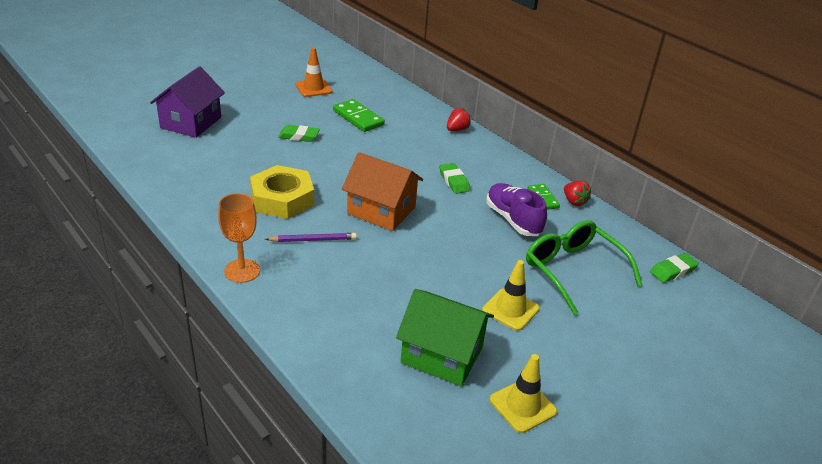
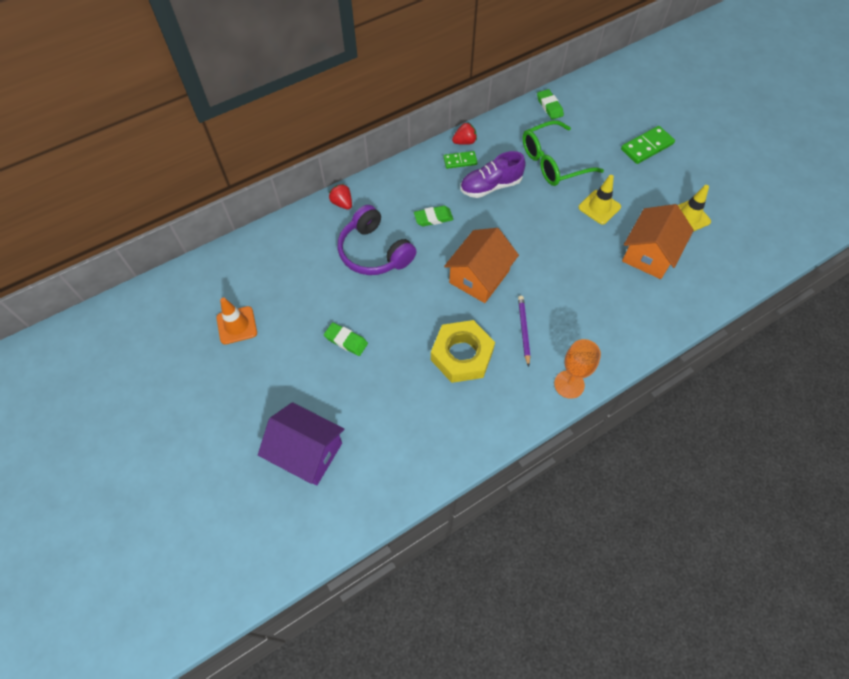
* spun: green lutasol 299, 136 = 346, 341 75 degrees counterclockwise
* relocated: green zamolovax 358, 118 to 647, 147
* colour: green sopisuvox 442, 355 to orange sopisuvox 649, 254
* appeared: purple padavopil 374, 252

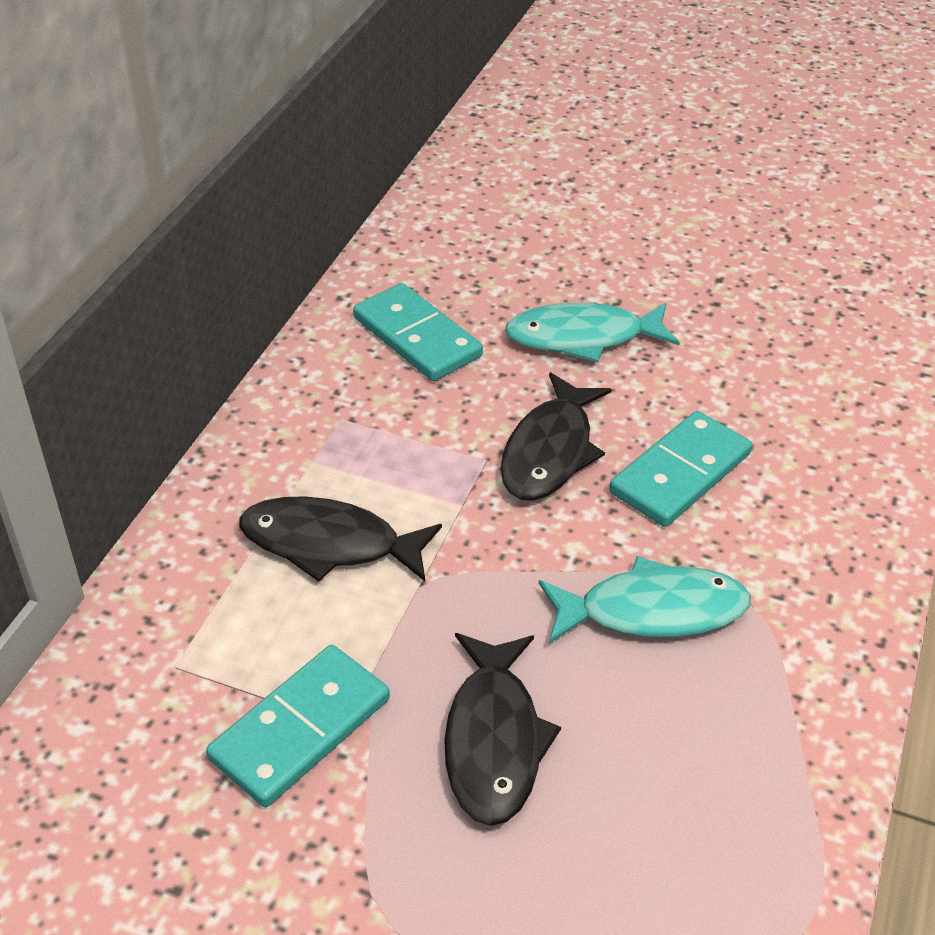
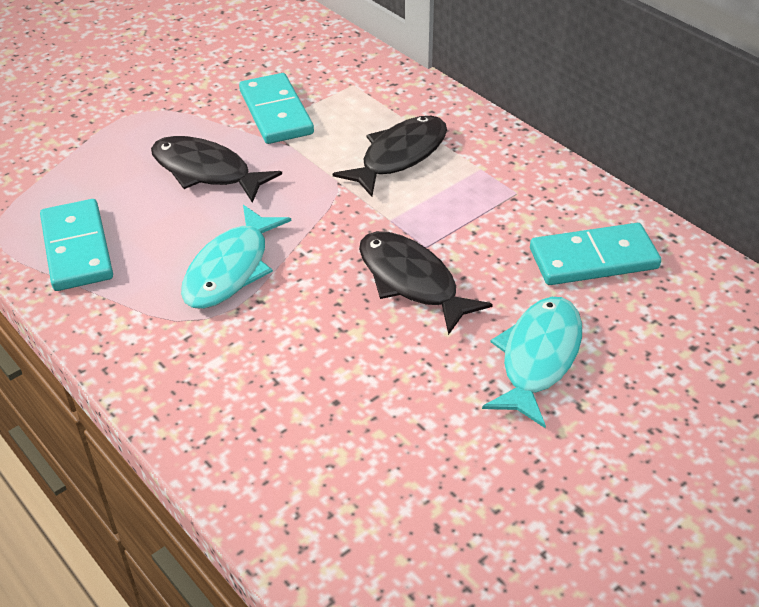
* relocated: turquoise zamolovax 680, 473 to 77, 249

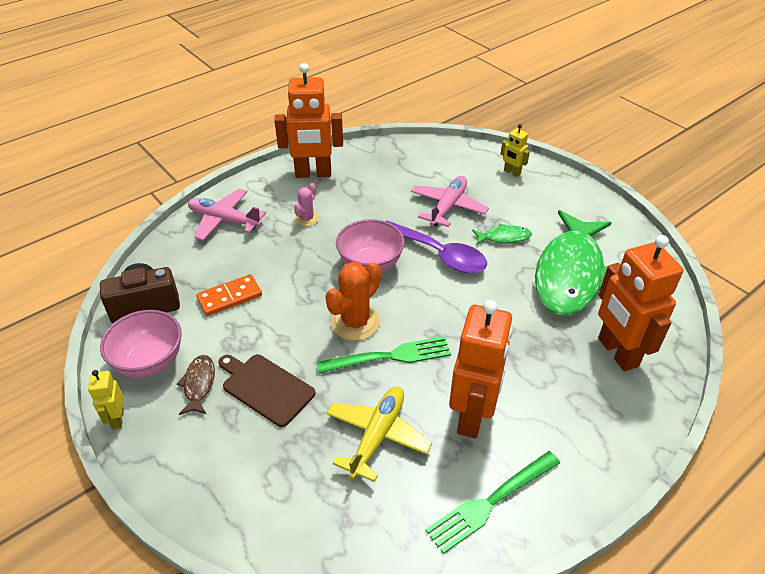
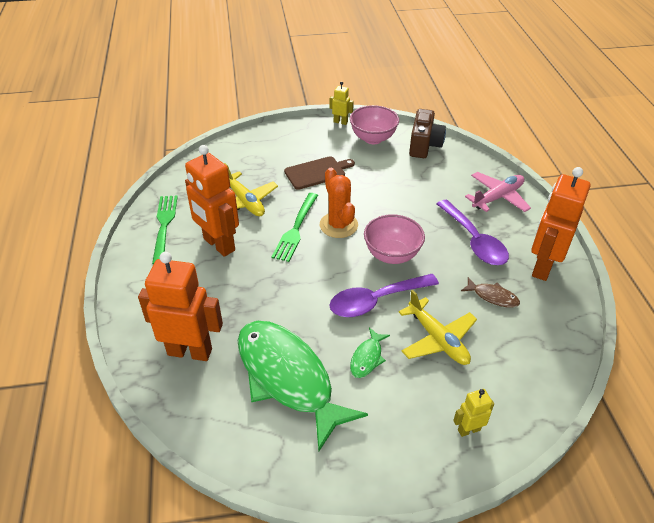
* relocated: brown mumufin 199, 384 to 492, 296
* missing: orange zamolovax 230, 297
* exchanged: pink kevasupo 307, 218 to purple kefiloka 474, 241
* colour: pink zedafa 448, 207 to yellow zedafa 437, 339

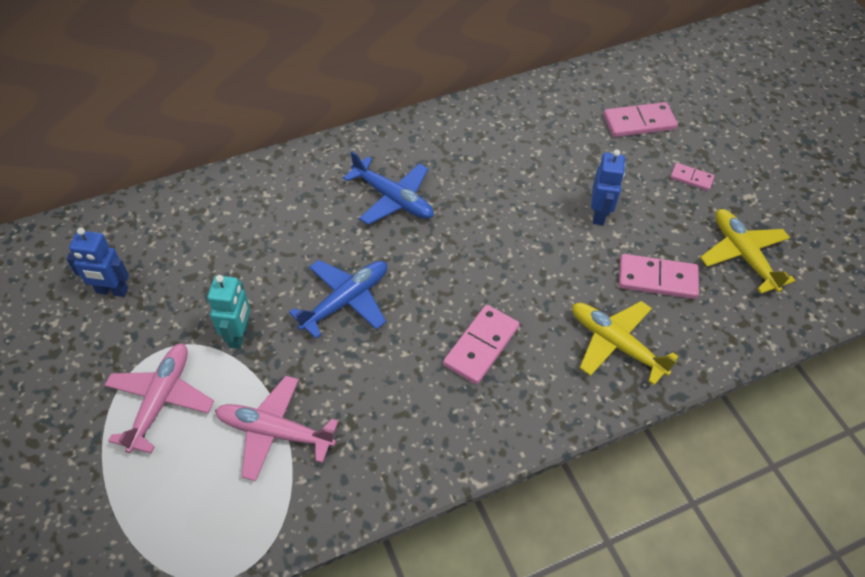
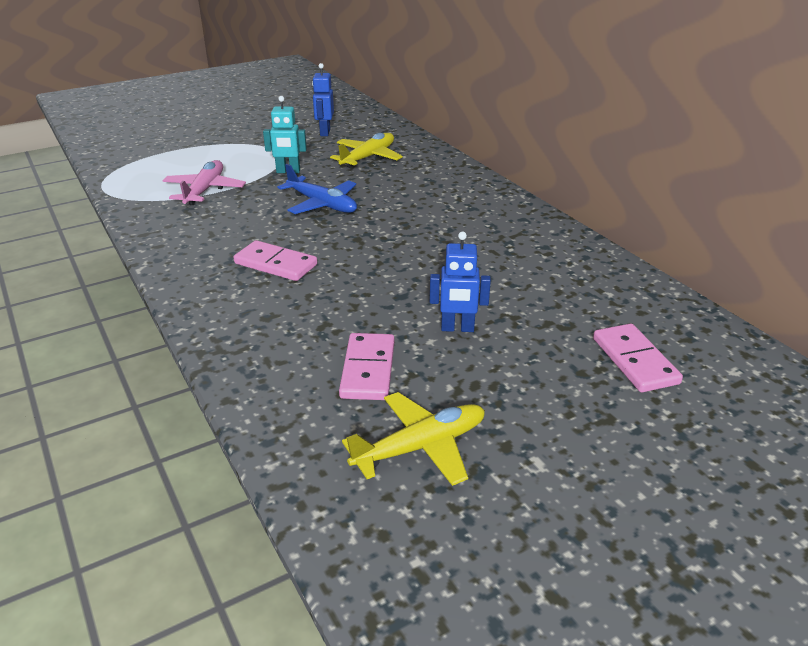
* missing: pink zedafa 160, 401
* missing: blue zedafa 392, 198
* relocated: yellow zedafa 616, 344 to 368, 157
* missing: pink zamolovax 691, 178

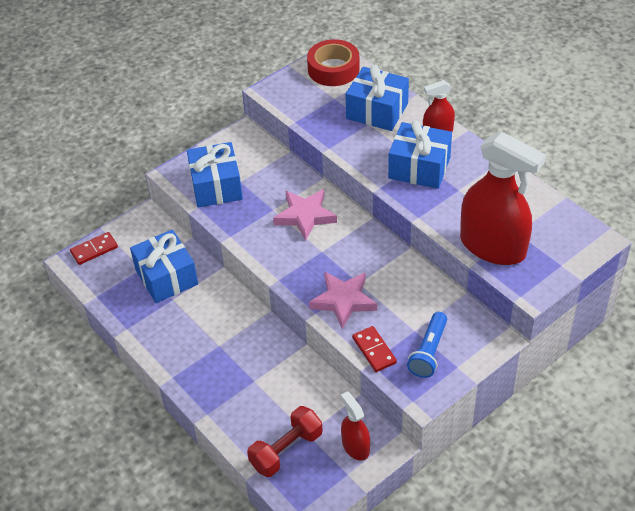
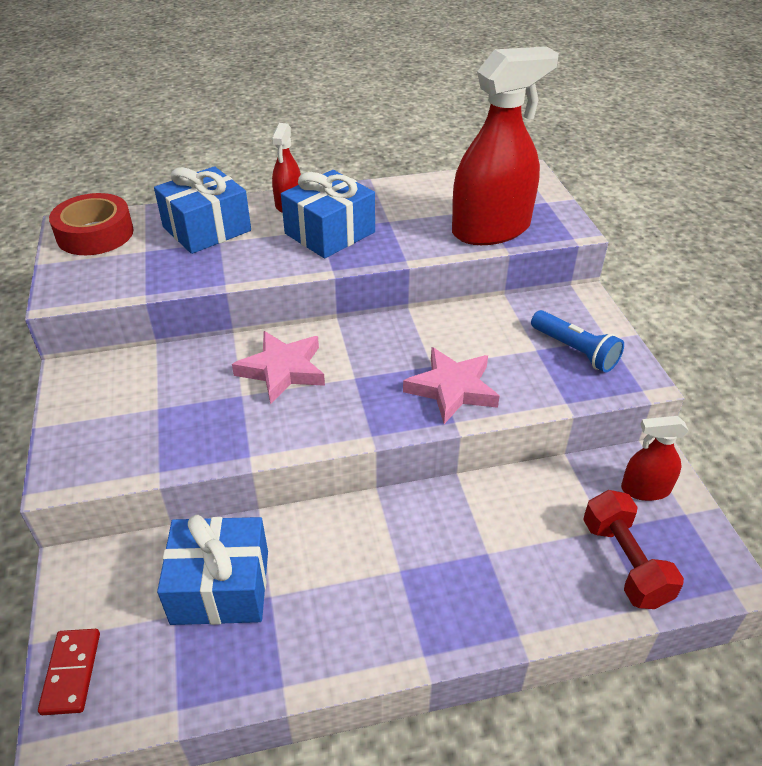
* missing: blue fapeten 216, 186
* missing: red zamolovax 374, 350

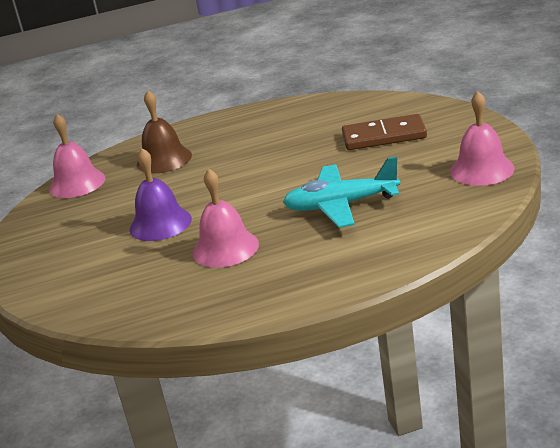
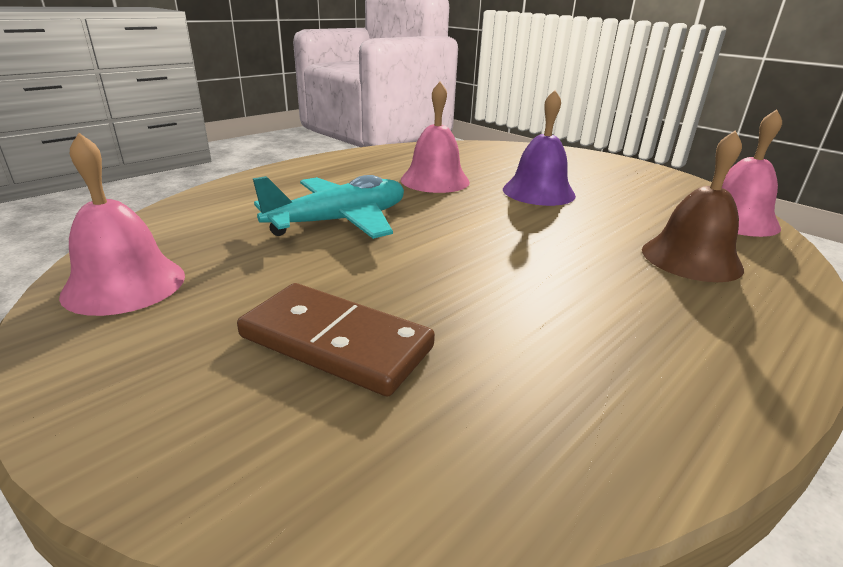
* spun: brown zamolovax 384, 136 = 335, 342 60 degrees clockwise

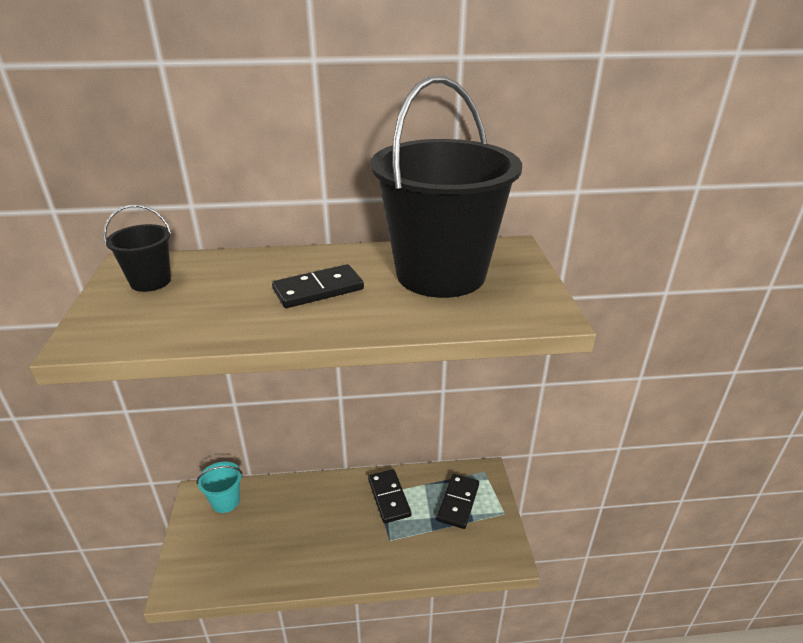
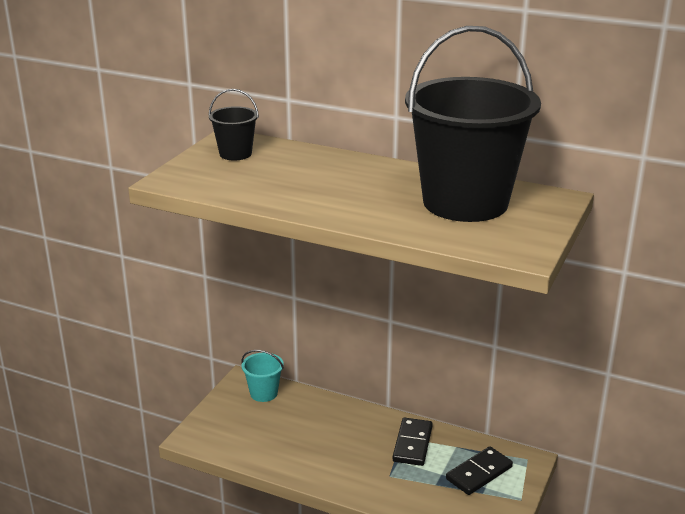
* missing: black zamolovax 318, 289

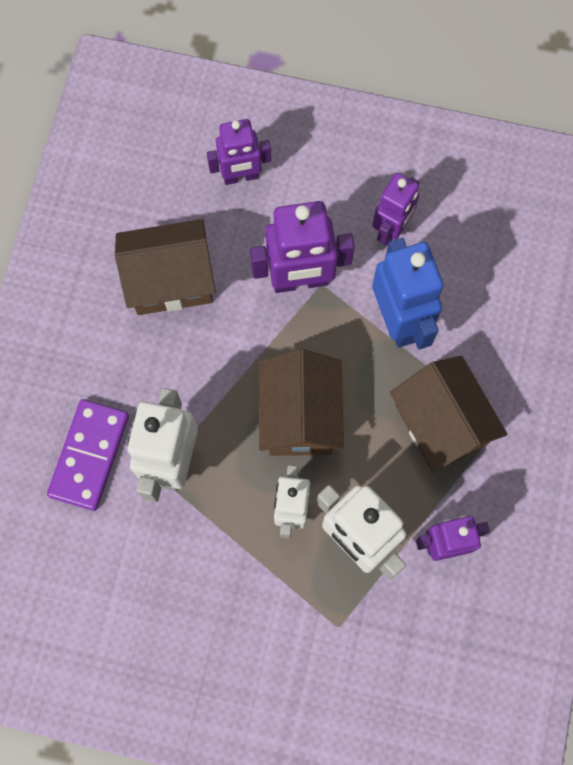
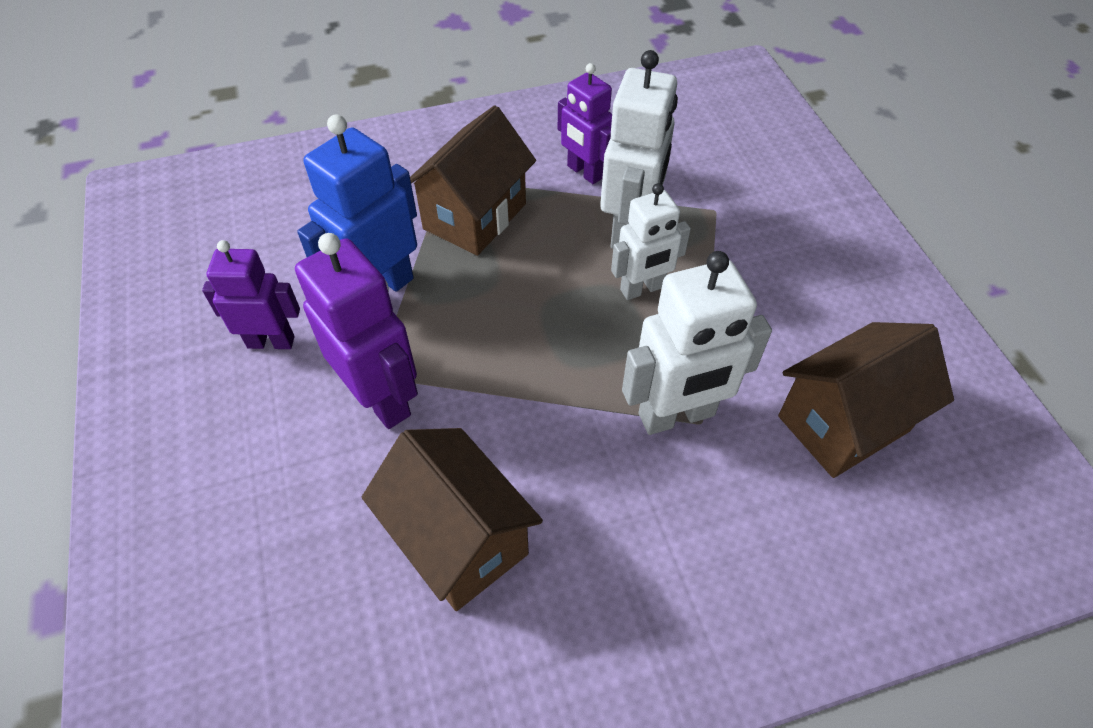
* missing: purple zamolovax 89, 455
* missing: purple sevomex 241, 176
* relocated: brown sopisuvox 300, 417 to 843, 423

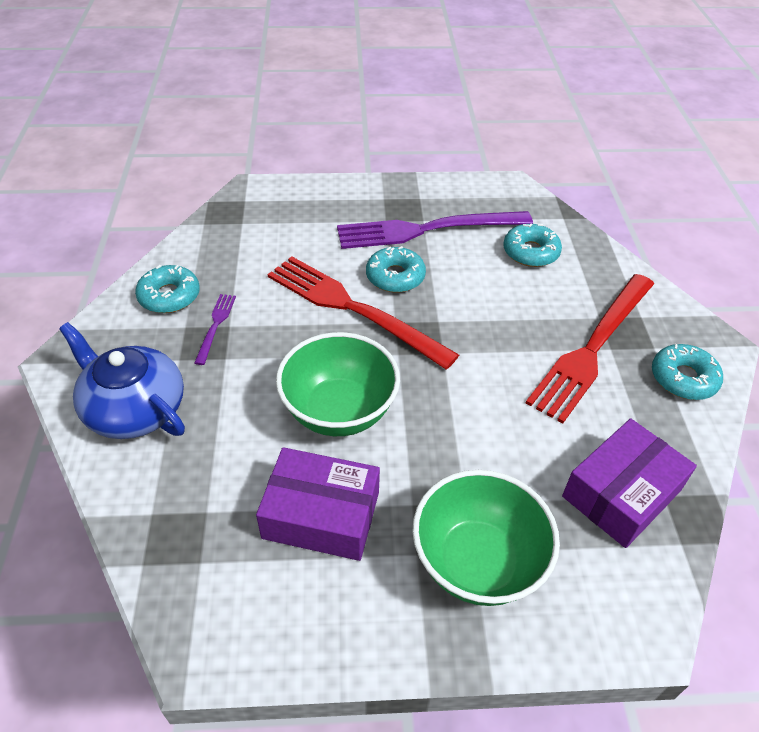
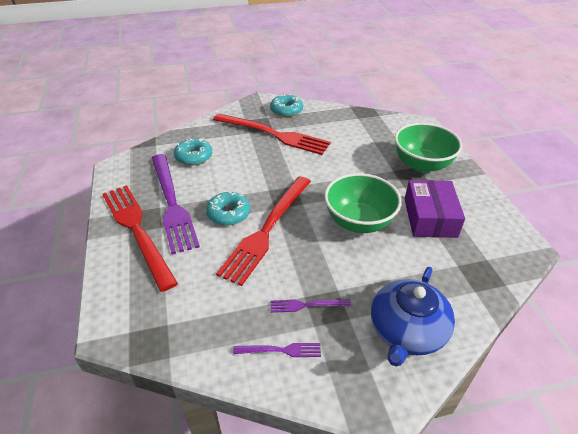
* exchanged: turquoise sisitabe 169, 296 to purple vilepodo 281, 350
* missing: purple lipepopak 621, 493
* appeared: red vilepodo 137, 230

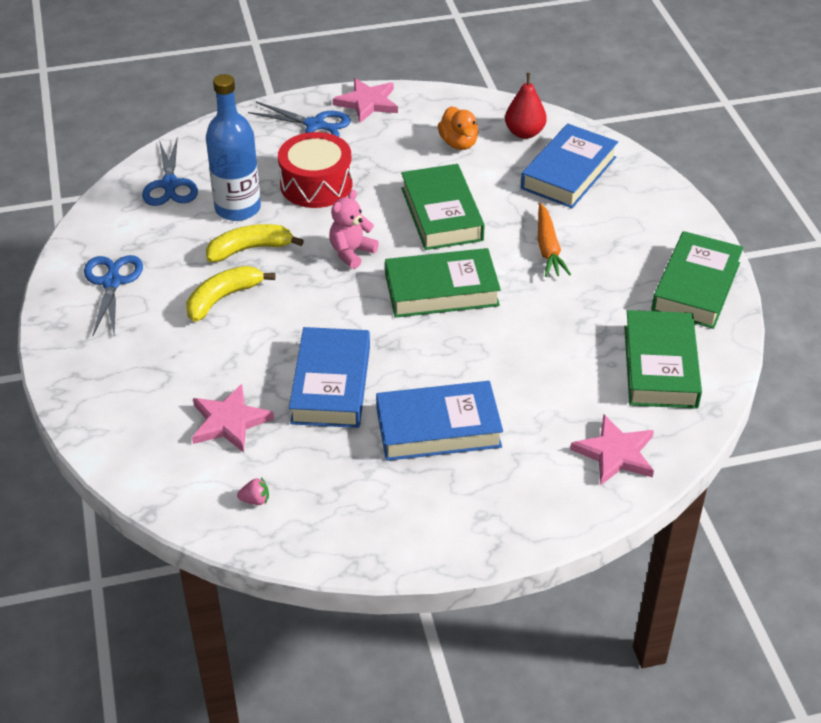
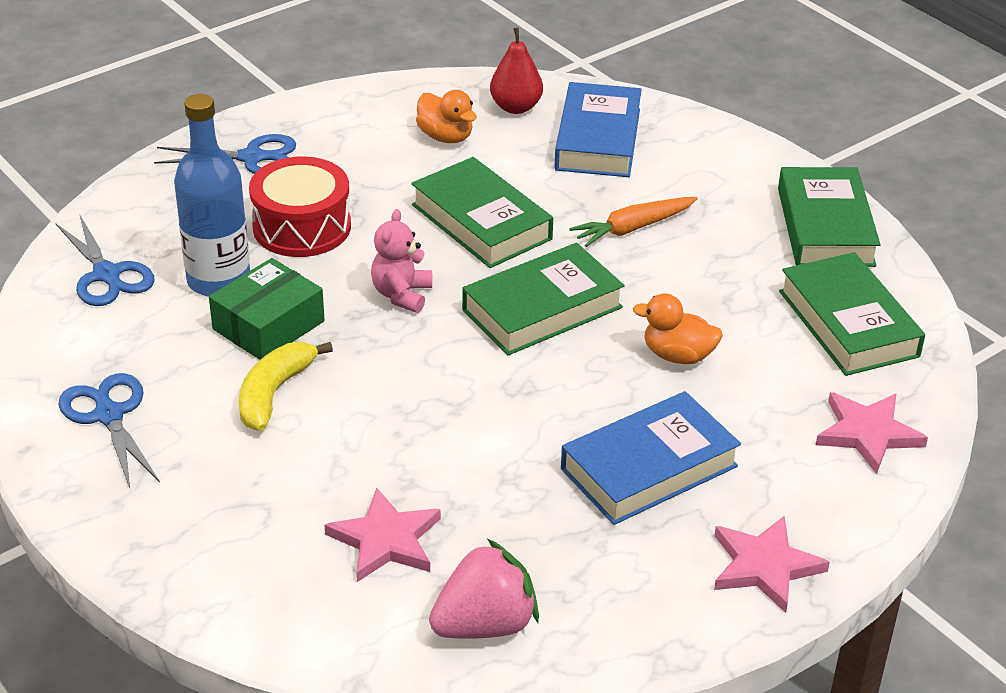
* exchanged: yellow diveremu 249, 249 to green lipepopak 268, 325
* size: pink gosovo 255, 500 = 485, 624 x2.47
* missing: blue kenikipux 331, 384
* relocated: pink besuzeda 367, 103 to 764, 566
* spun: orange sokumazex 548, 248 = 633, 228 90 degrees clockwise
* appeared: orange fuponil 677, 355

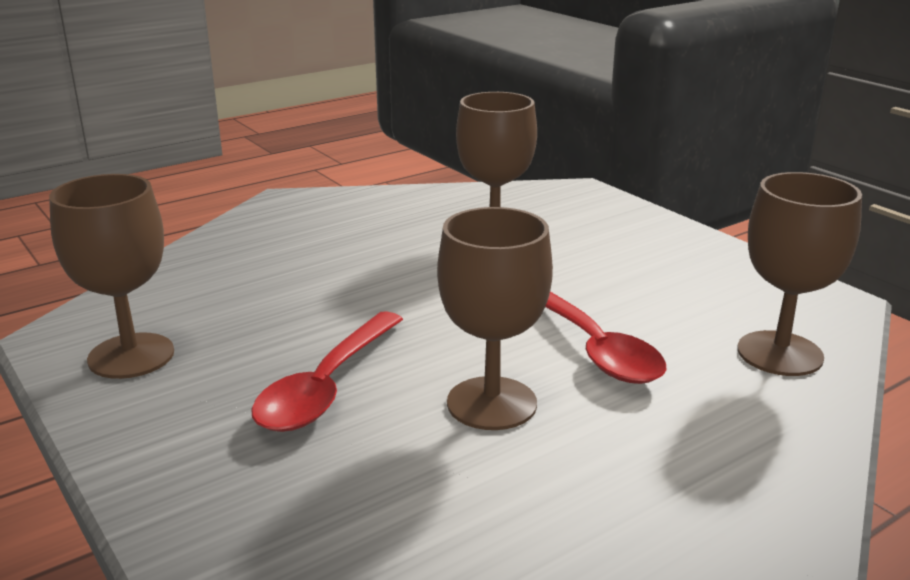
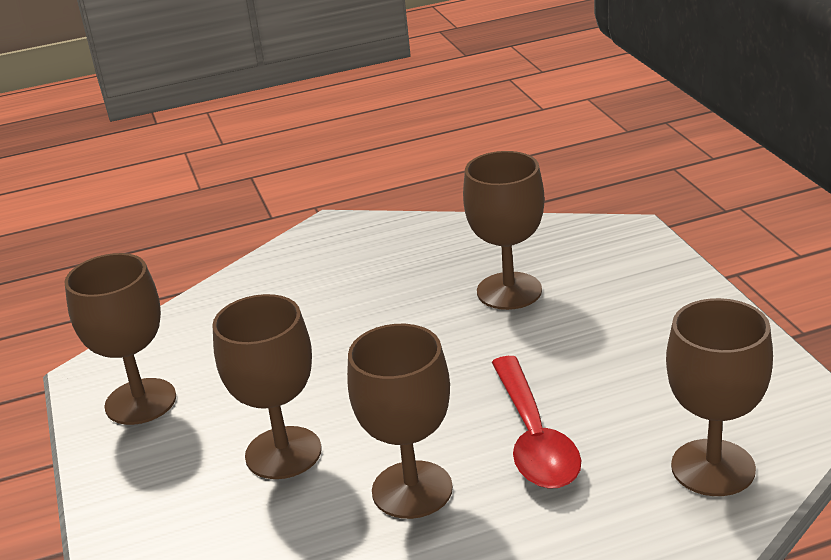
* exchanged: red kefiloka 327, 386 to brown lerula 283, 453

